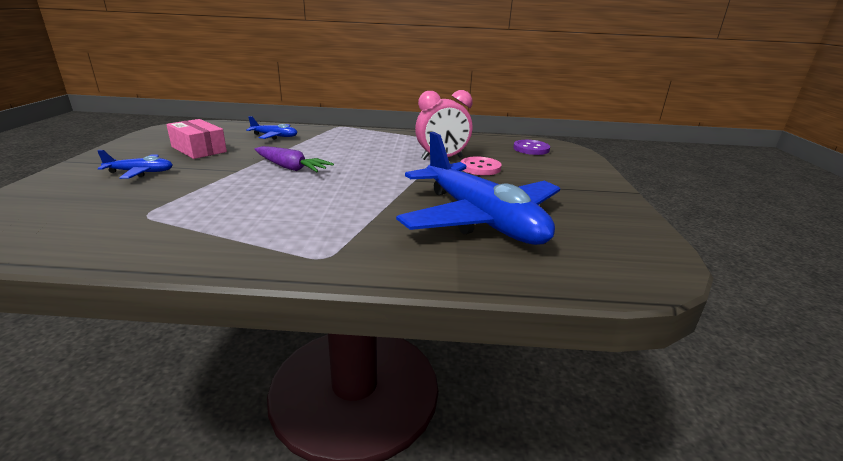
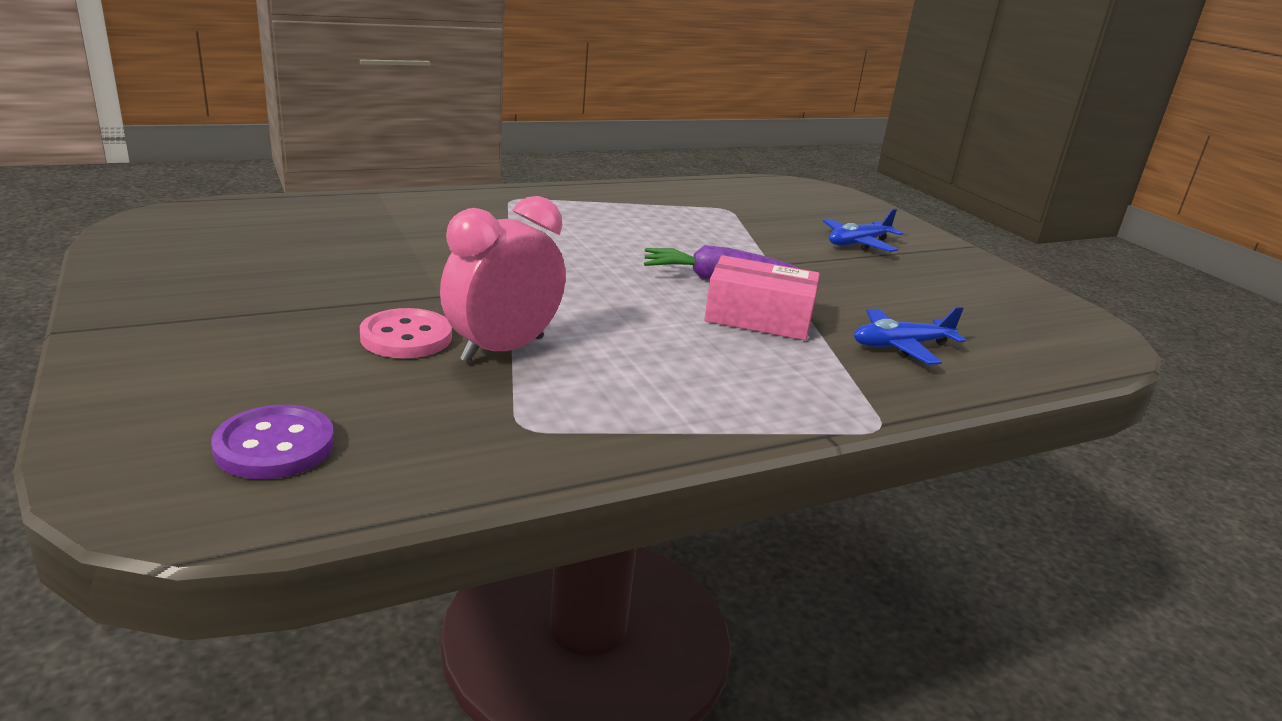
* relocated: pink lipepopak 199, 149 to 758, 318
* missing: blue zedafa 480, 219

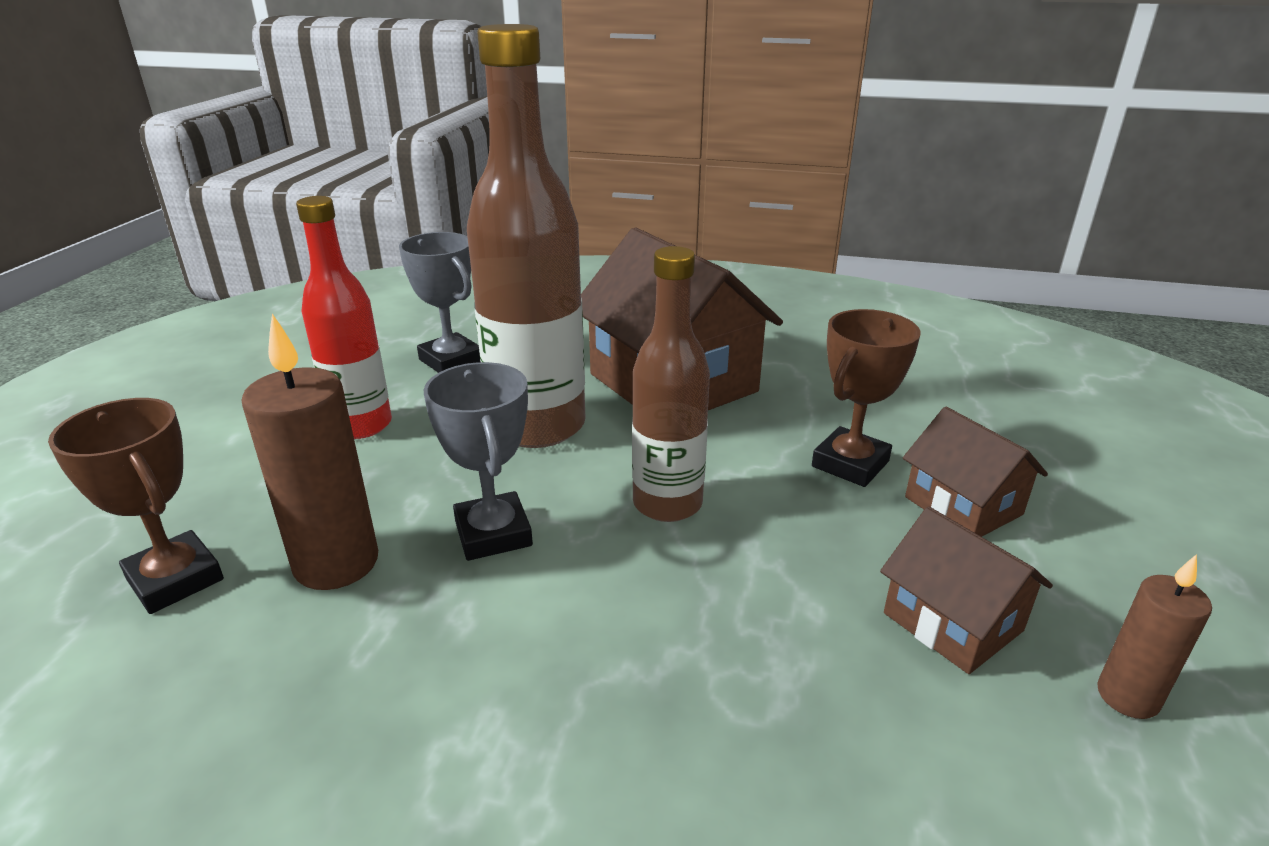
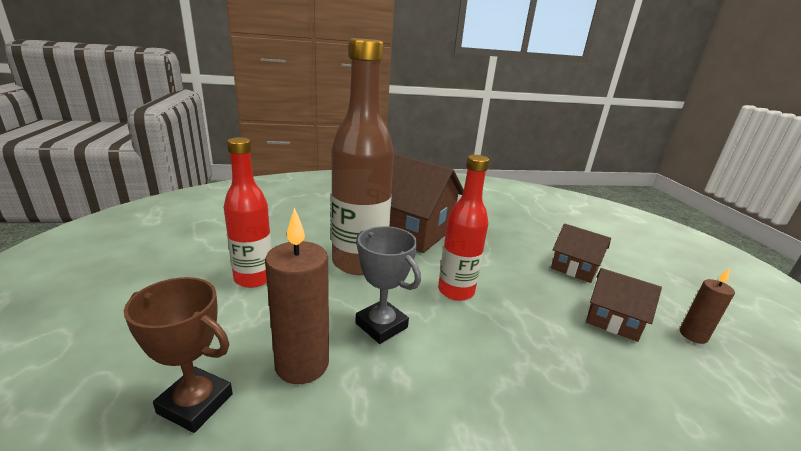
* missing: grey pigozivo 451, 360
* colour: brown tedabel 667, 504 to red tedabel 456, 291
* missing: brown pigozivo 850, 464

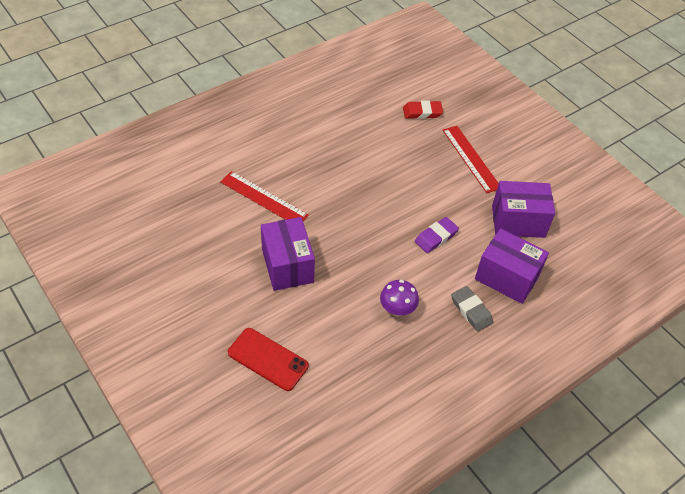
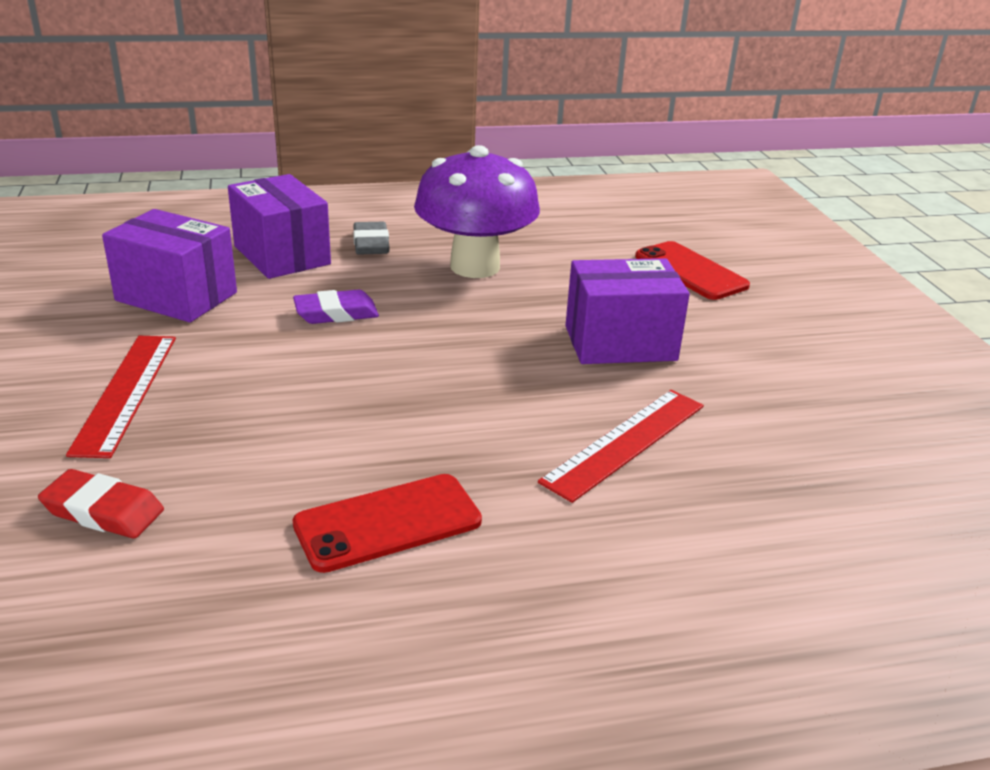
* spun: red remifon 264, 198 = 625, 442 75 degrees clockwise
* spun: purple lipepopak 287, 265 = 620, 343 75 degrees clockwise
* size: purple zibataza 397, 309 = 475, 267 x2.02
* appeared: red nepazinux 388, 523

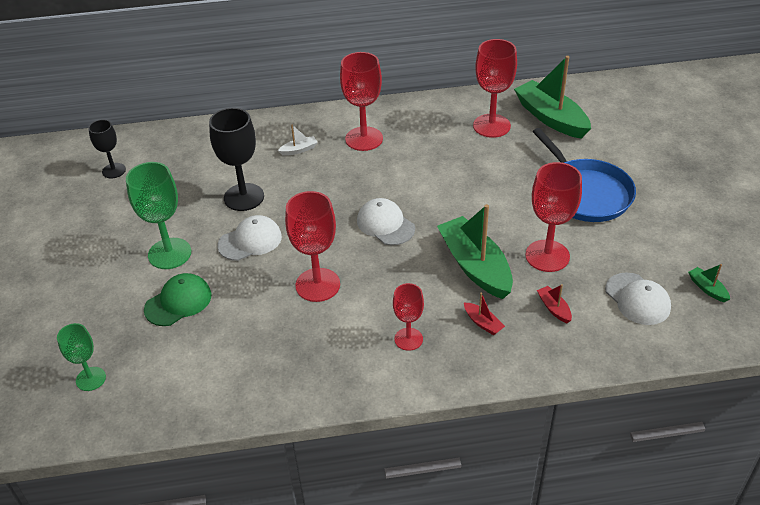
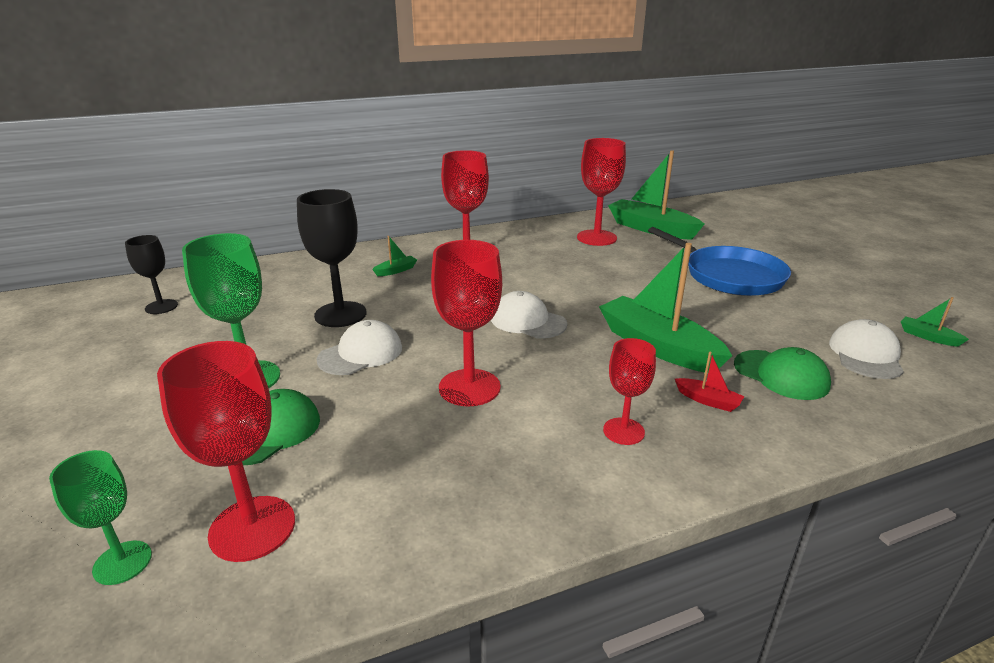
* colour: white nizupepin 299, 150 to green nizupepin 396, 270
* relocated: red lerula 547, 256 to 252, 528
* exchanged: red nizupepin 554, 308 to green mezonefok 781, 375
* spun: white mezonefok 637, 299 = 865, 355 120 degrees counterclockwise

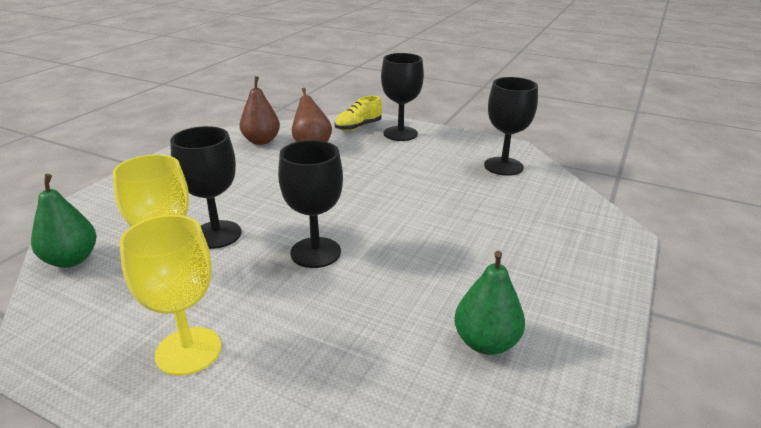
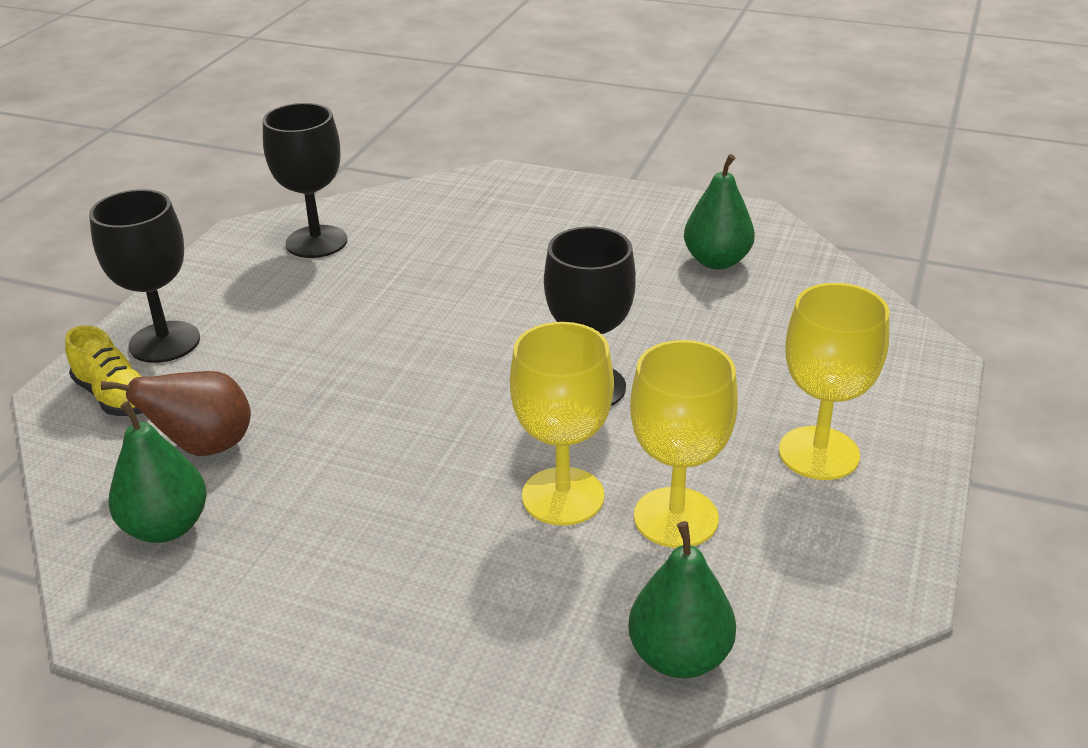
* colour: black lerula 216, 234 to yellow lerula 563, 496
* colour: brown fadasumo 261, 141 to green fadasumo 166, 527

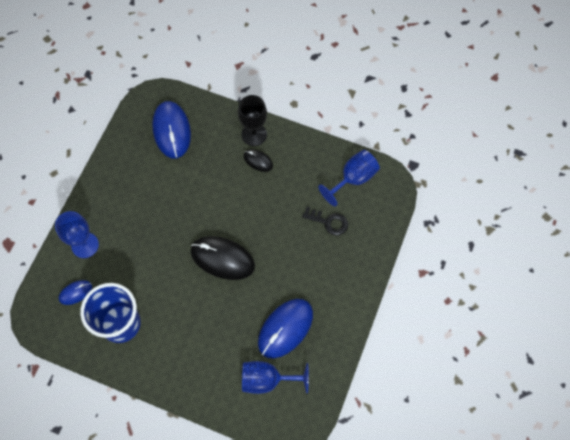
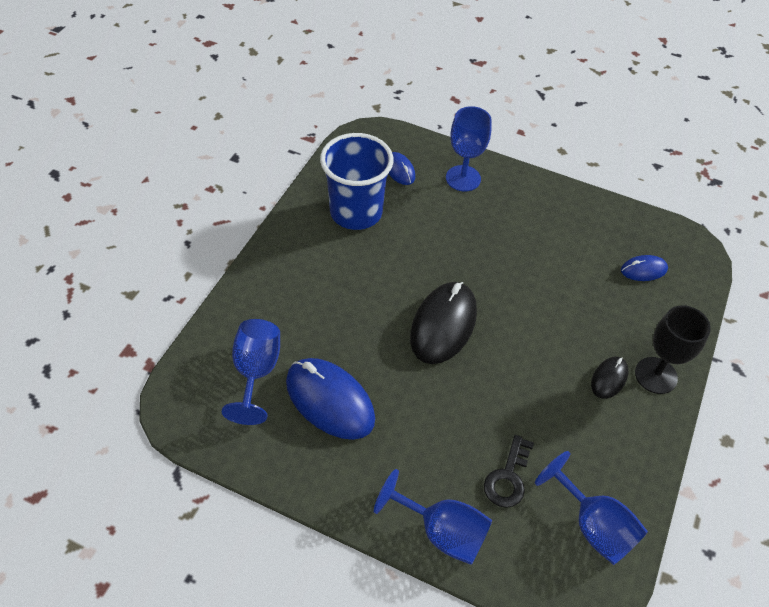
* size: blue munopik 171, 131 = 643, 270 x0.51
* appeared: blue lerula 442, 531

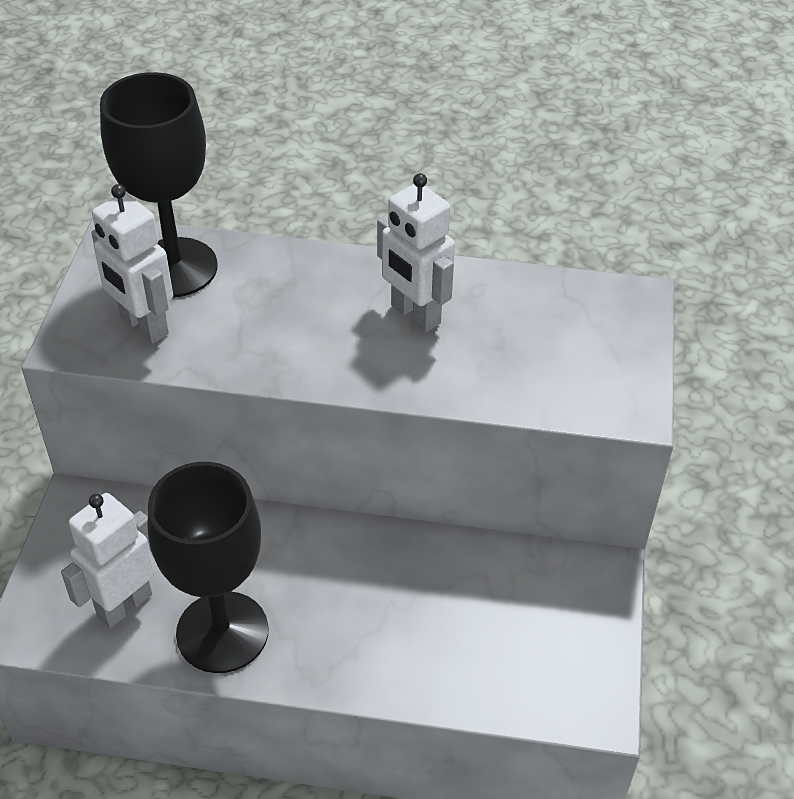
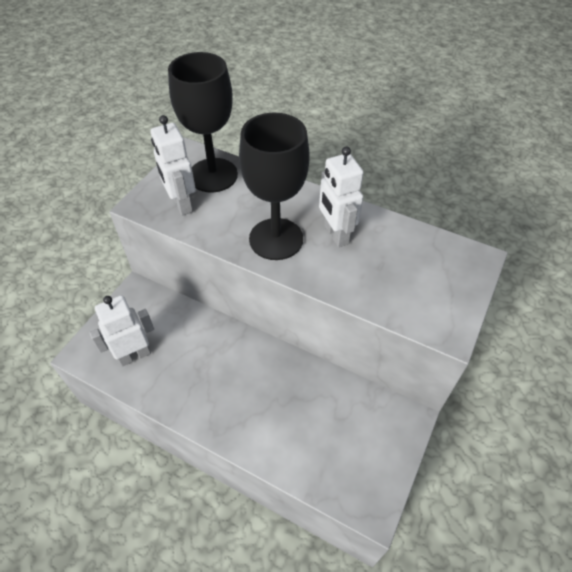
* relocated: black lerula 222, 632 to 276, 239

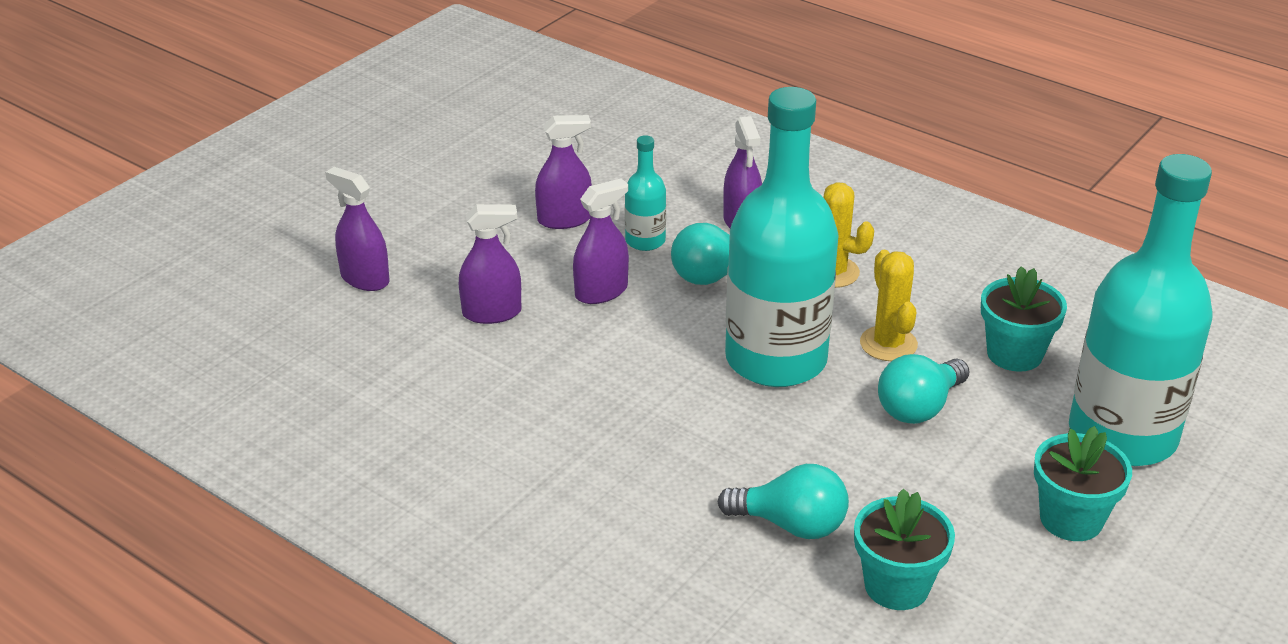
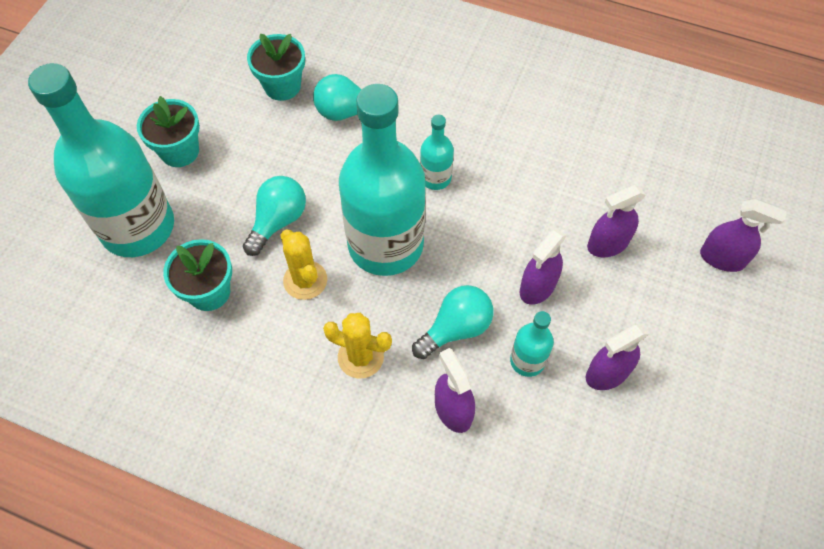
* appeared: turquoise tedabel 435, 178

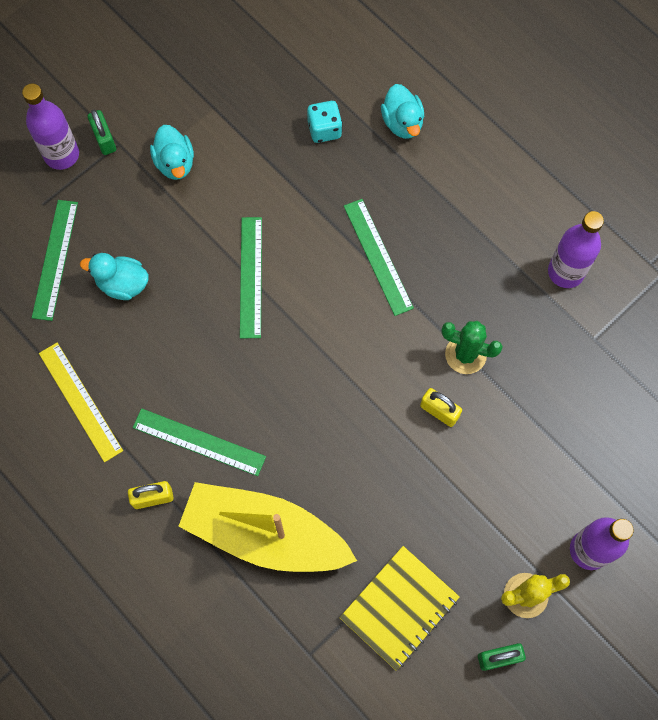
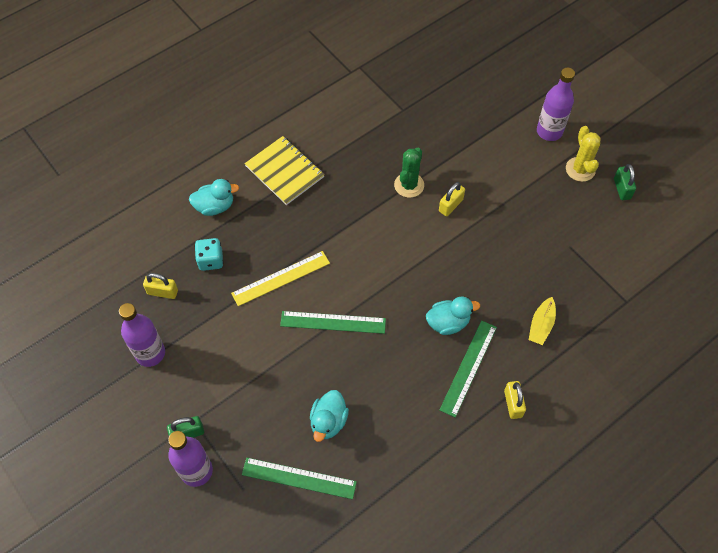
* relocated: yellow remifon 80, 401 to 281, 278
* relocated: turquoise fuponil 175, 163 to 448, 323
* size: yellow nizupepin 264, 534 = 541, 325 x0.41
* relocated: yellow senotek 399, 608 to 284, 171
* missing: green remifon 377, 256
* relocated: purple tedabel 565, 272 to 150, 353
* appeared: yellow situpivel 162, 292

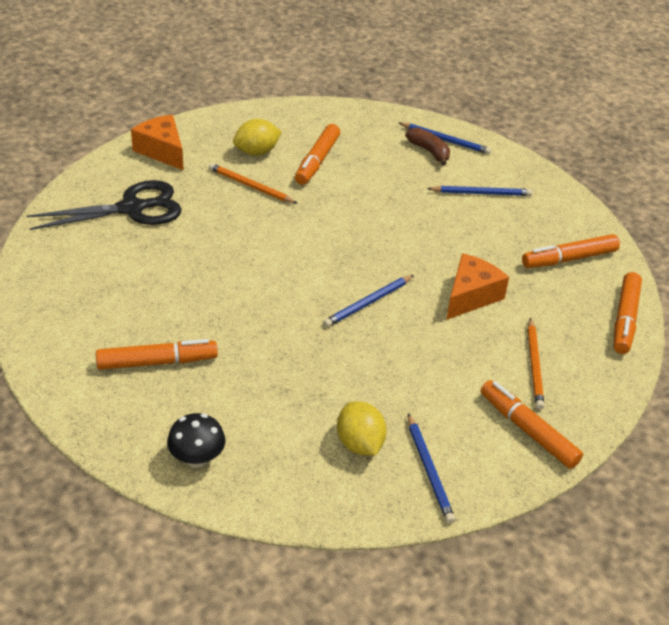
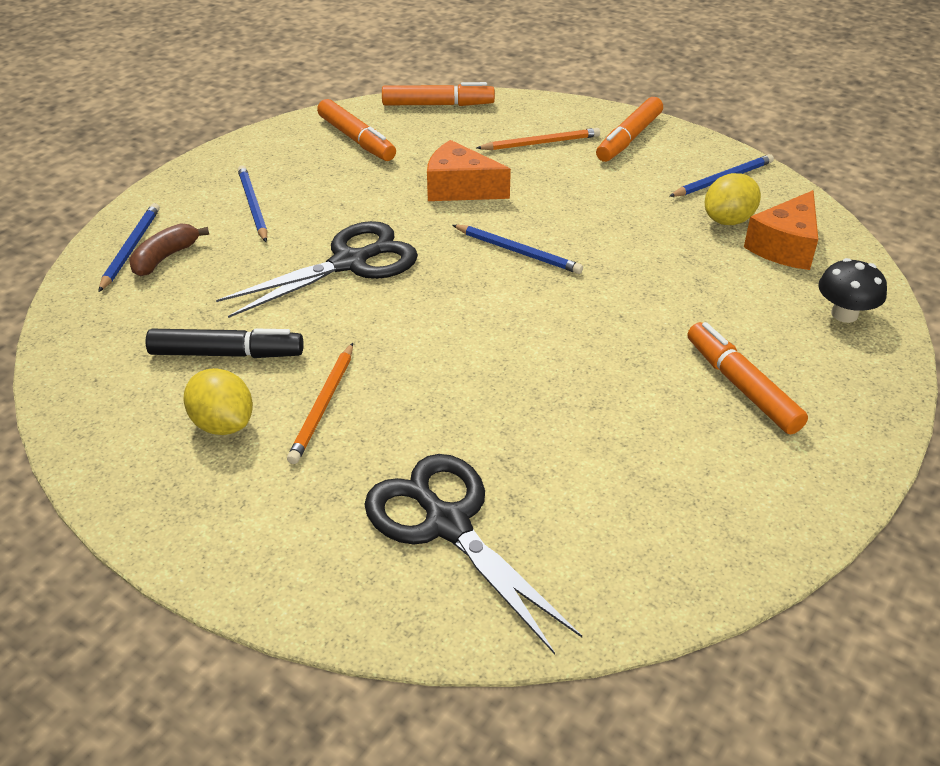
* relocated: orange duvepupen 162, 151 to 785, 246
* colour: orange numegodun 317, 161 to black numegodun 226, 354
* appeared: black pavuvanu 350, 263

